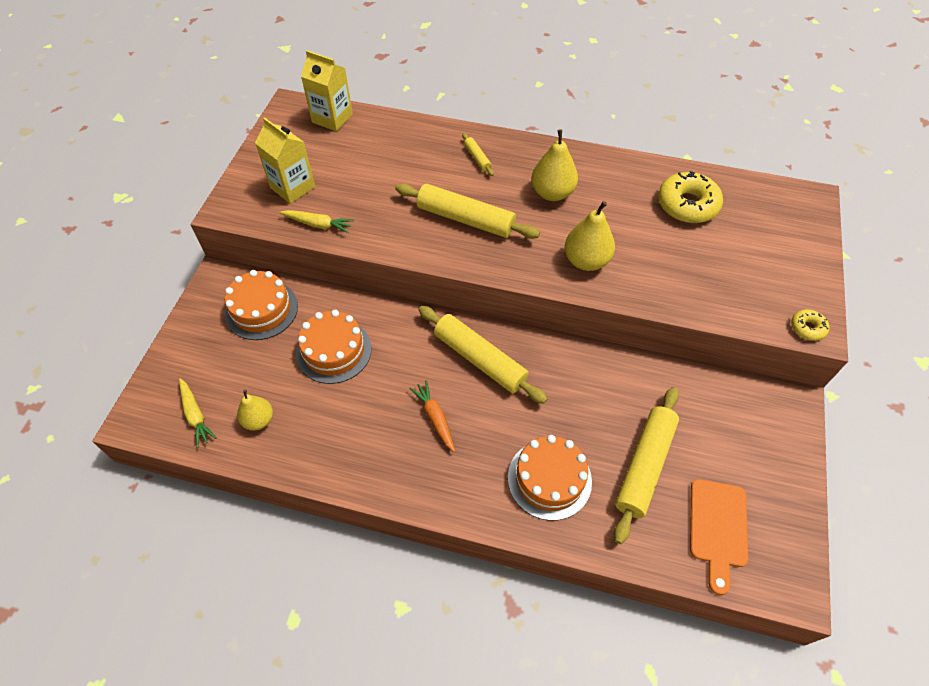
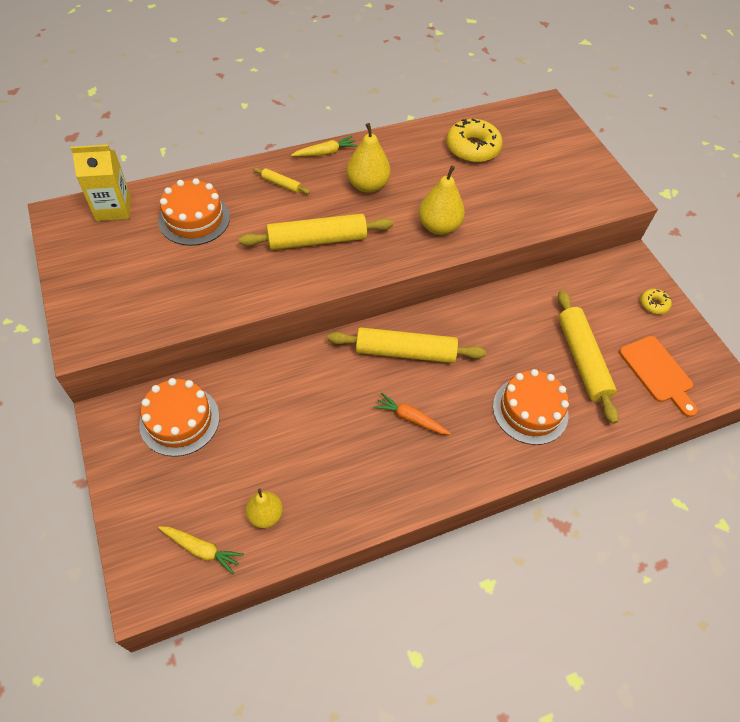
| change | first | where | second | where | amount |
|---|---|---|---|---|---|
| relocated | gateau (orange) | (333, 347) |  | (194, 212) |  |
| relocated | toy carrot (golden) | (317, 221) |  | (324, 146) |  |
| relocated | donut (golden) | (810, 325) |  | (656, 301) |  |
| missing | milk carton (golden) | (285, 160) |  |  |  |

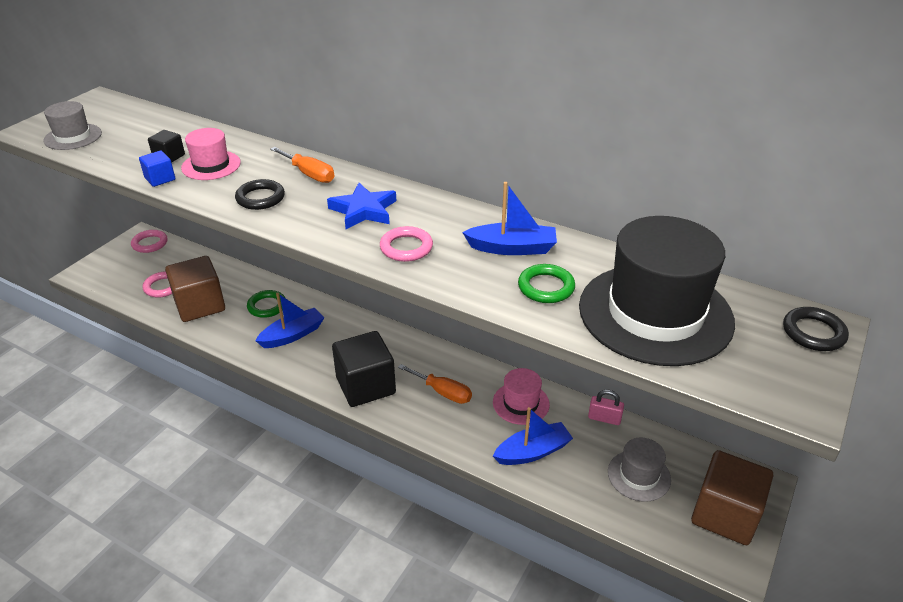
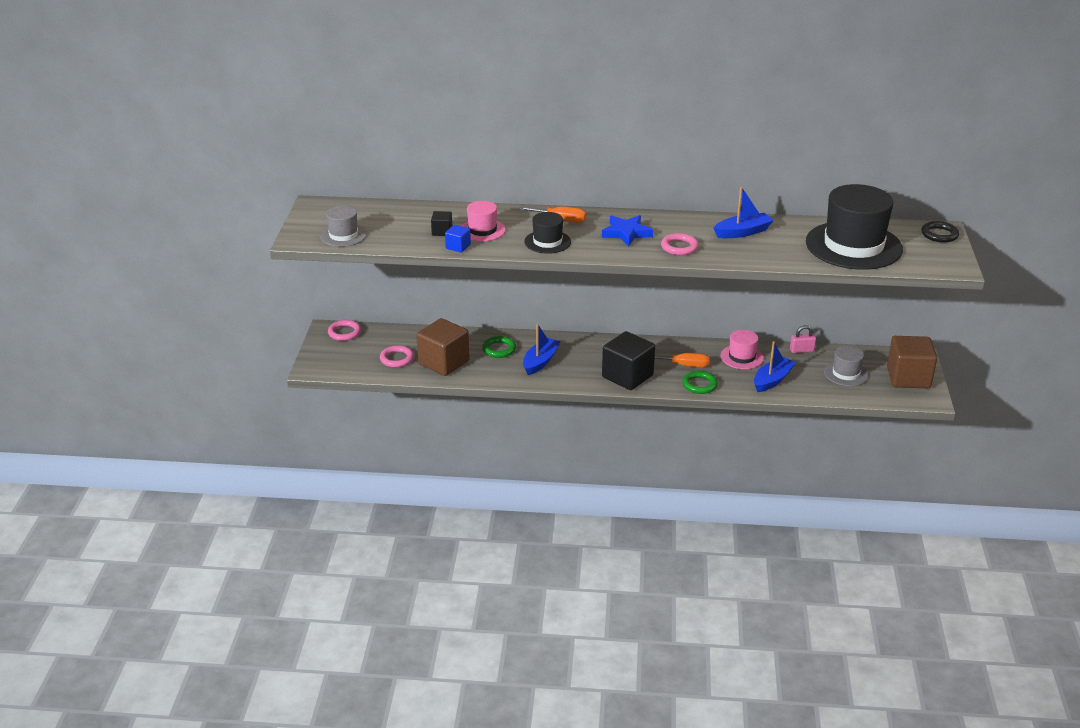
| change | first | where | second | where | amount |
|---|---|---|---|---|---|
| exchanged | torus (ebony) | (260, 194) | top hat (ebony) | (547, 233) |  |
| relocated | torus (leaf-green) | (546, 283) |  | (700, 382) |  |

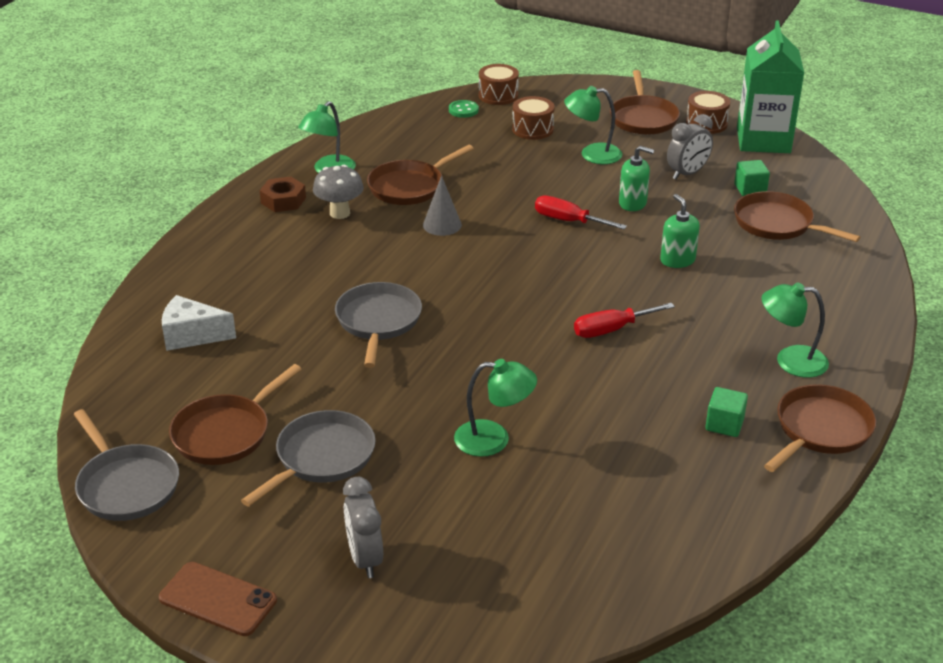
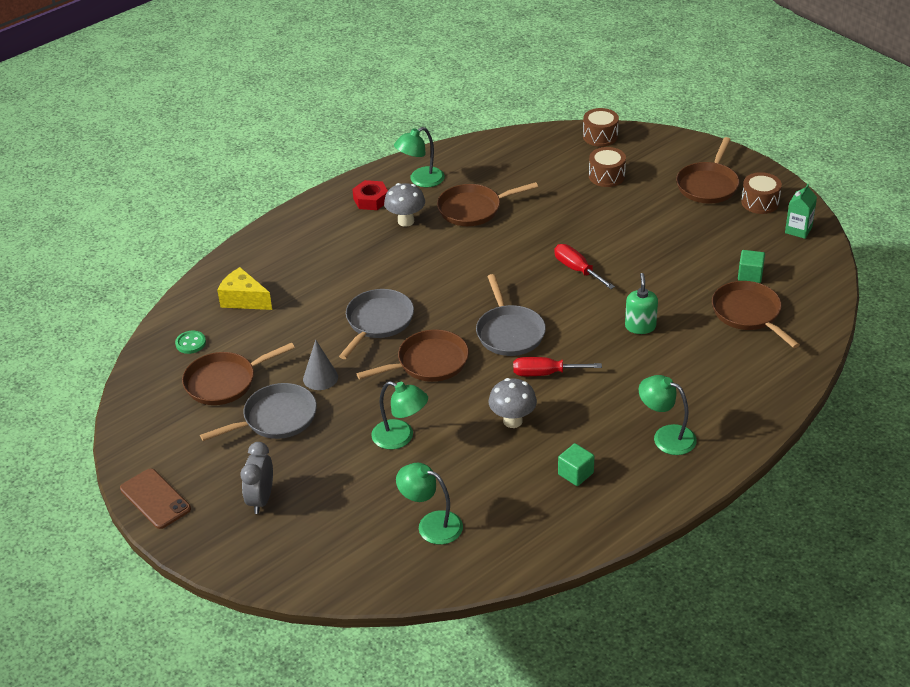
| change | first | where | second | where | amount |
|---|---|---|---|---|---|
| relocated | shirt button (leaf-green) | (464, 109) |  | (190, 342) |  |
| colour | cheese wedge (pure white) | (199, 323) | cheese wedge (golden) | (244, 288) |  |
| relocated | cone shape (grey) | (442, 206) |  | (320, 365) |  |
| colour | hexagon nut (brown) | (283, 194) | hexagon nut (crimson) | (370, 195) |  |
| relocated | frying pan (brown) | (820, 428) |  | (413, 355) |  |
| relocated | desk lamp (leaf-green) | (593, 125) |  | (429, 504) |  |
| relocated | frying pan (grey) | (126, 465) |  | (511, 315) |  |
| appeared |  |  | mushroom (grey) | (512, 403) |  |
| size | milk carton (leaf-green) | (770, 87) |  | (801, 211) | x0.47 |
| missing | pump bottle (leaf-green) | (636, 178) |  |  |  |
| missing | bedside clock (grey) | (690, 147) |  |  |  |

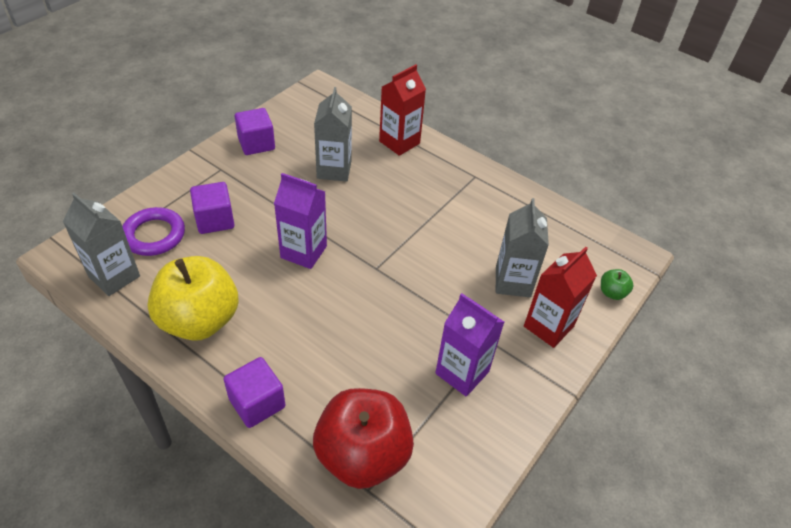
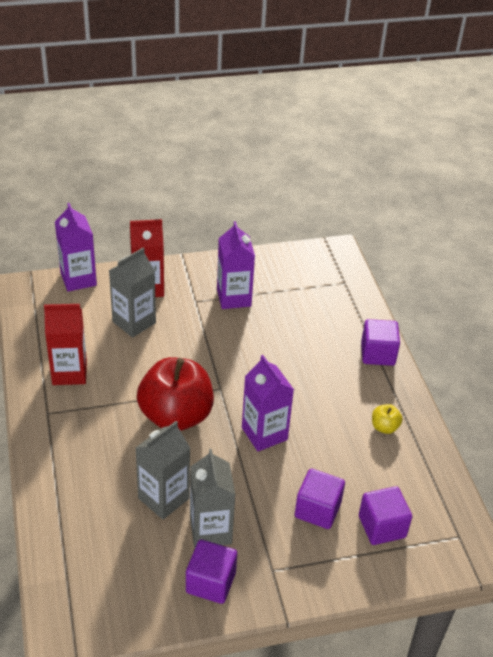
| change | first | where | second | where | amount |
|---|---|---|---|---|---|
| relocated | milk carton (crimson) | (402, 110) |  | (65, 344) |  |
| exchanged | apple (leaf-green) | (617, 284) | milk carton (purple) | (76, 247) |  |
| relocated | apple (crimson) | (363, 438) |  | (175, 394) |  |
| relocated | milk carton (grey) | (101, 244) |  | (212, 498) |  |
| exchanged | torus (purple) | (153, 231) | solid cube (purple) | (385, 515) |  |
| size | apple (golden) | (193, 298) |  | (387, 419) | x0.40 |

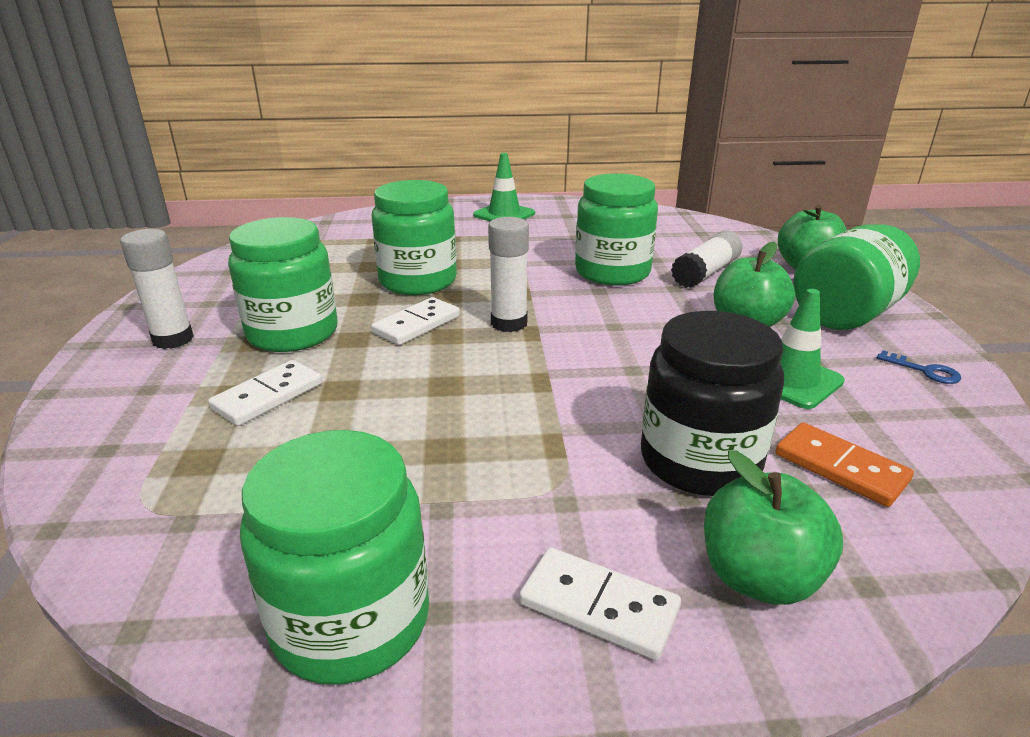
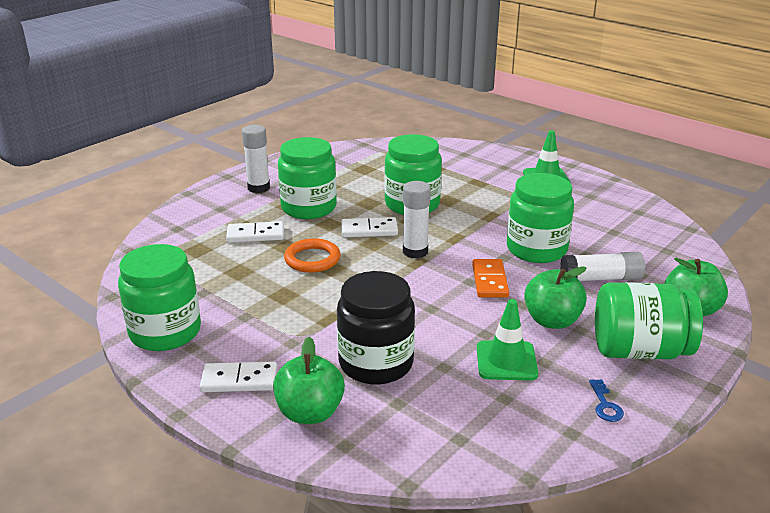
| change | first | where | second | where | amount |
|---|---|---|---|---|---|
| spun | domino tile (pure white) | (600, 603) |  | (238, 376) | 75 degrees counterclockwise |
| appeared |  |  | torus (orange) | (312, 255) |  |
| relocated | domino tile (orange) | (844, 464) |  | (490, 278) |  |

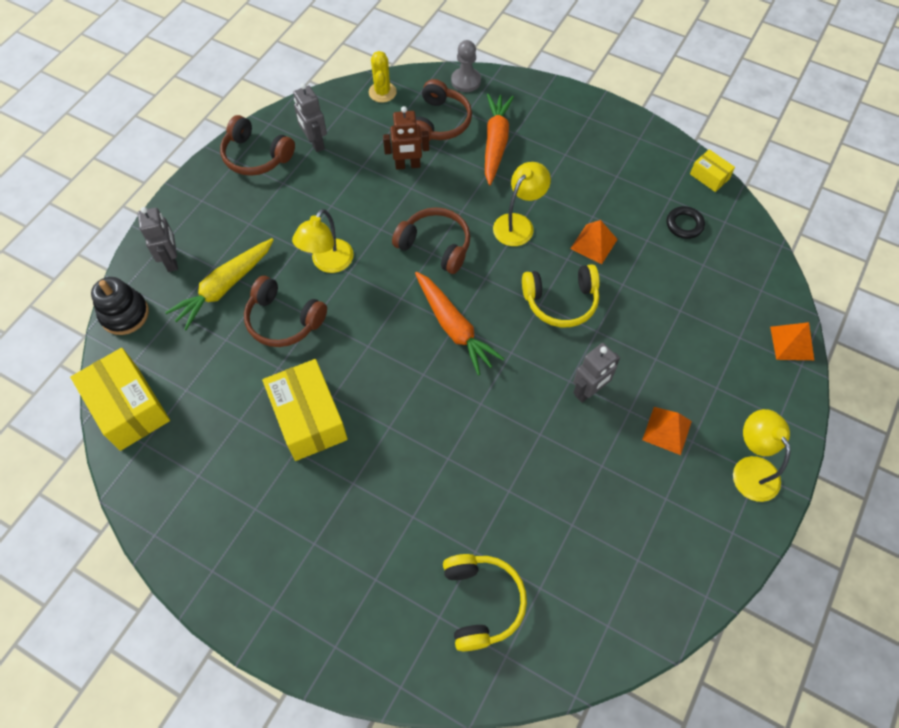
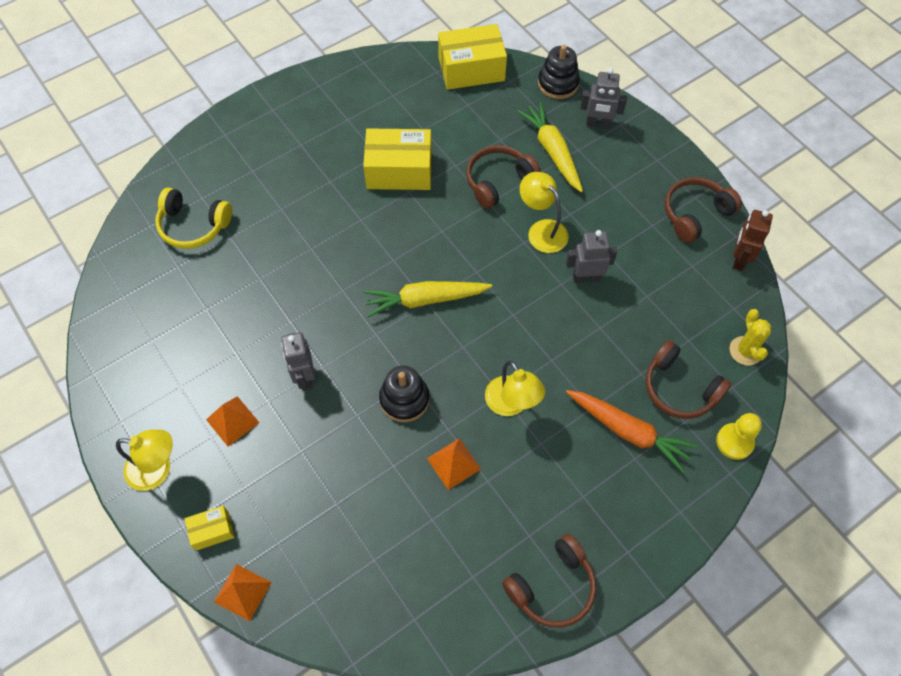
| change | first | where | second | where | amount |
|---|---|---|---|---|---|
| relocated | package (golden) | (712, 170) |  | (209, 528) |  |
| colour | toy carrot (orange) | (459, 324) | toy carrot (golden) | (427, 299) |  |
| exchanged | over-ear headphones (golden) | (561, 295) | stacking rings (ebony) | (404, 393) |  |
| relocated | over-ear headphones (brown) | (431, 240) |  | (549, 581) |  |
| relocated | robot (grey) | (310, 117) |  | (591, 256) |  |
| colour | game pawn (grey) | (466, 66) | game pawn (golden) | (739, 436) |  |
| spun | prickly plant (golden) | (383, 77) |  | (750, 337) | 60 degrees clockwise |
| relocated | robot (brown) | (406, 138) |  | (753, 240) |  |
| missing | torus (ebony) | (686, 222) |  |  |  |

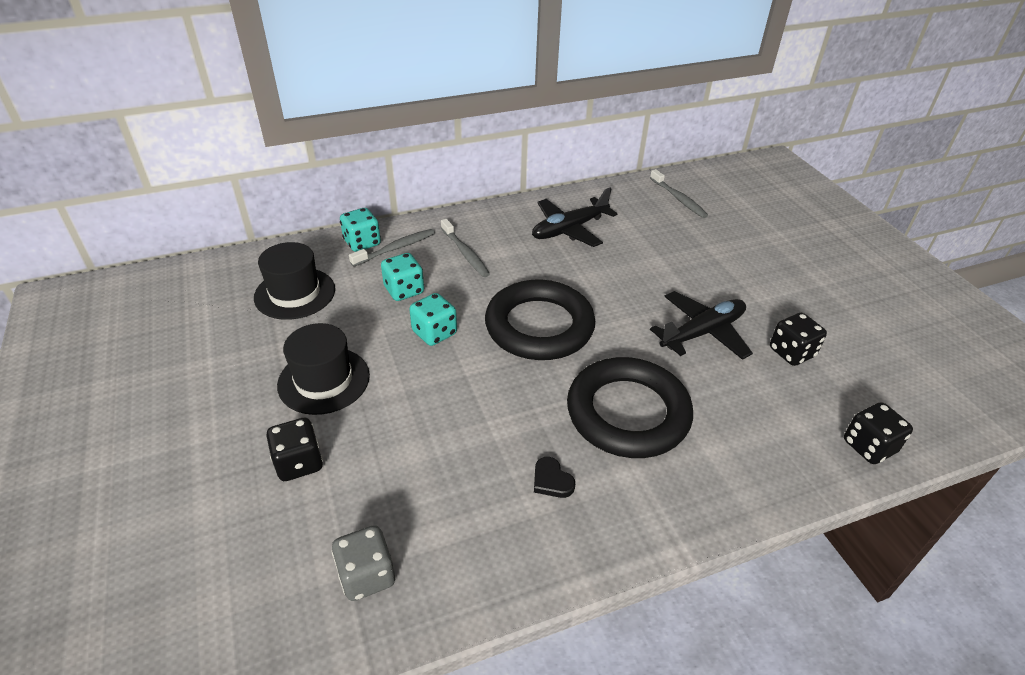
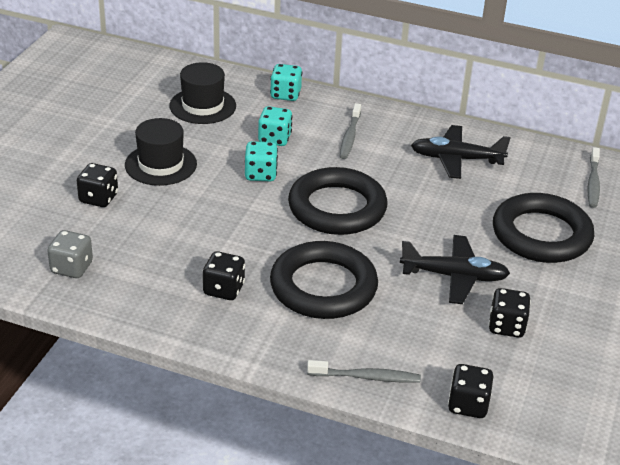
| change | first | where | second | where | amount |
|---|---|---|---|---|---|
| exchanged | heart shape (ebony) | (554, 477) | die (ebony) | (223, 275) |  |
| relocated | toothbrush (grey) | (392, 248) |  | (364, 371) |  |
| appeared |  |  | torus (ebony) | (543, 228) |  |

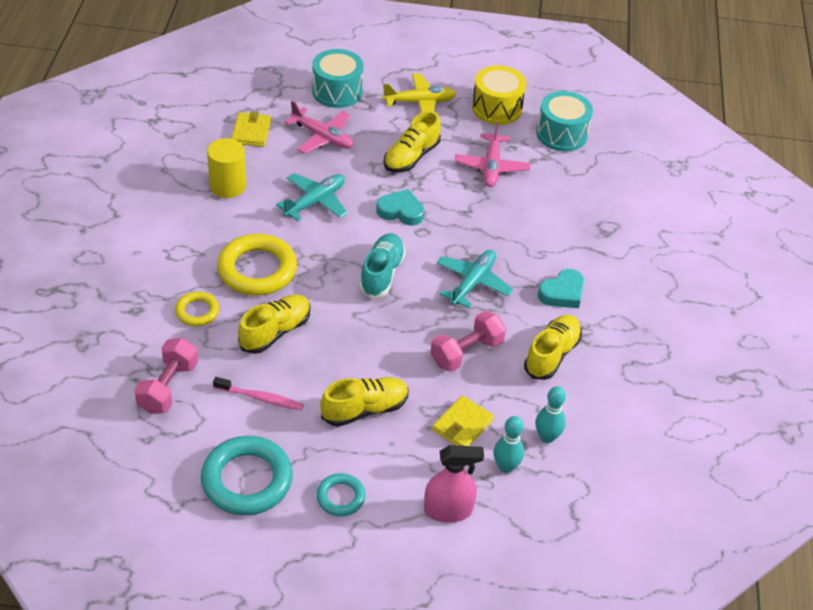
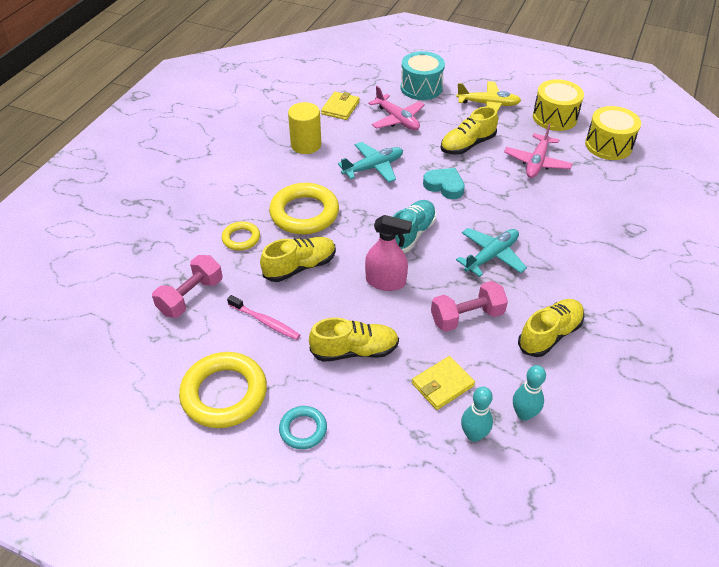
| change | first | where | second | where | amount |
|---|---|---|---|---|---|
| colour | torus (aqua) | (247, 475) | torus (golden) | (223, 390) |  |
| relocated | sprayer (rose-pink) | (454, 484) |  | (388, 253) |  |
| colour | snare drum (aqua) | (564, 121) | snare drum (golden) | (613, 133) |  |
| missing | heart shape (aqua) | (561, 288) |  |  |  |

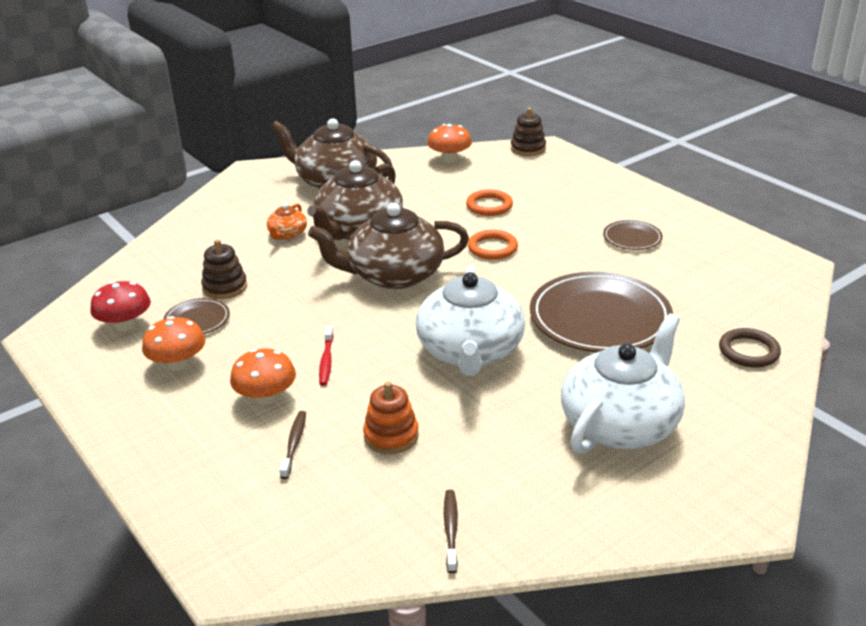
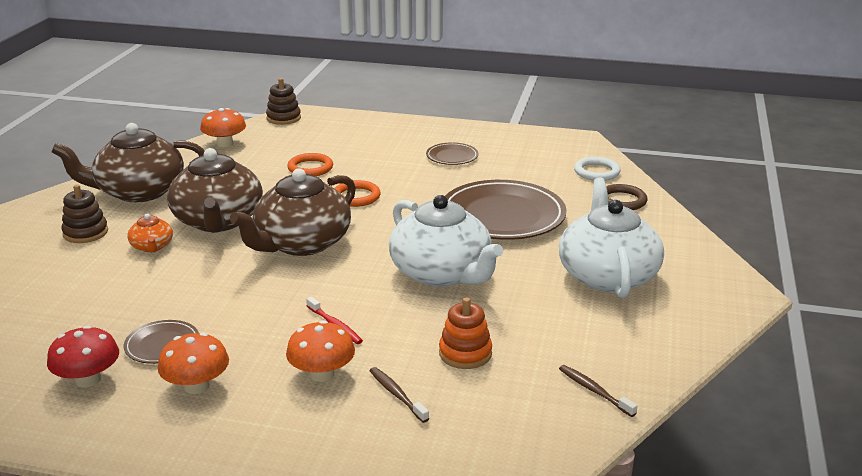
| change | first | where | second | where | amount |
|---|---|---|---|---|---|
| relocated | stacking rings (brown) | (224, 269) |  | (84, 213) |  |
| appeared |  |  | torus (pure white) | (597, 169) |  |

